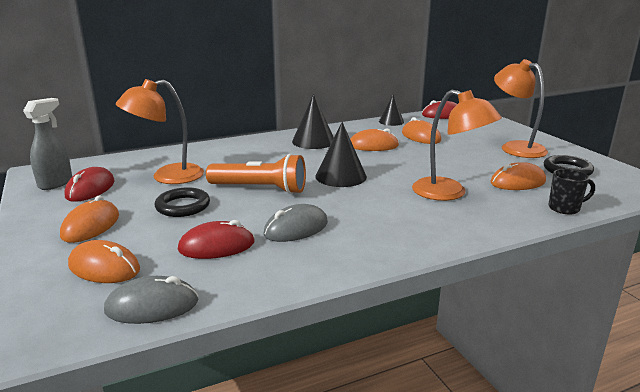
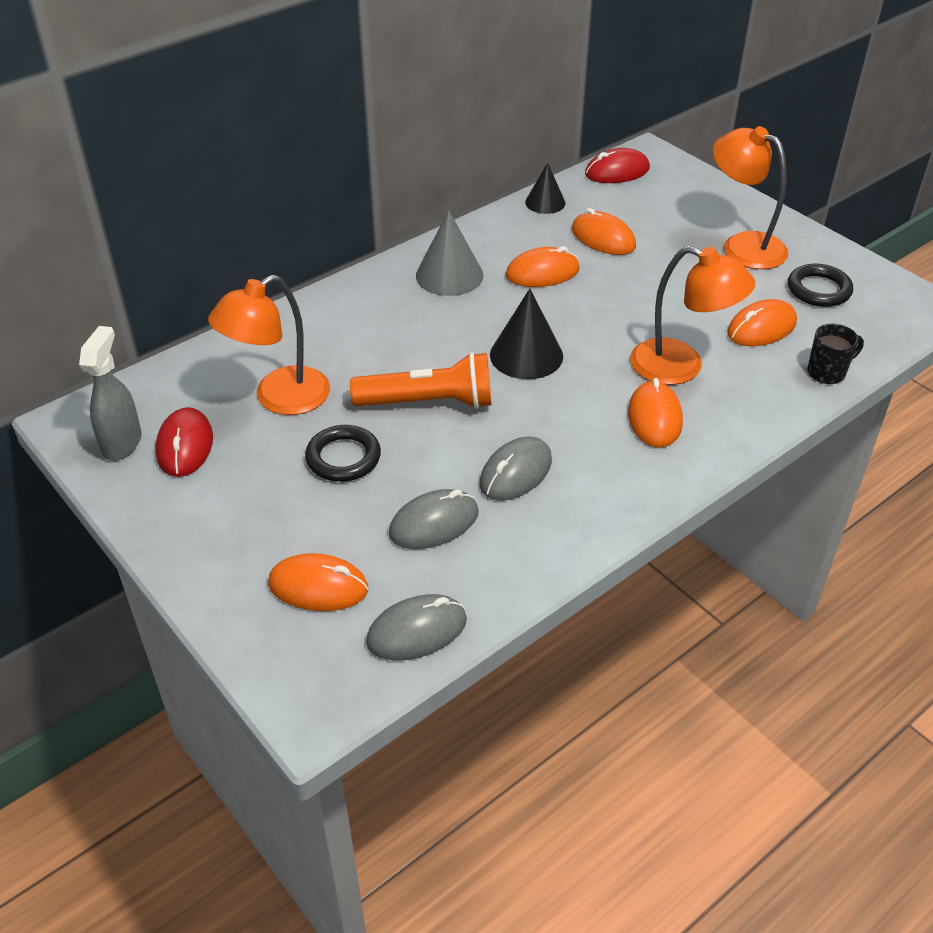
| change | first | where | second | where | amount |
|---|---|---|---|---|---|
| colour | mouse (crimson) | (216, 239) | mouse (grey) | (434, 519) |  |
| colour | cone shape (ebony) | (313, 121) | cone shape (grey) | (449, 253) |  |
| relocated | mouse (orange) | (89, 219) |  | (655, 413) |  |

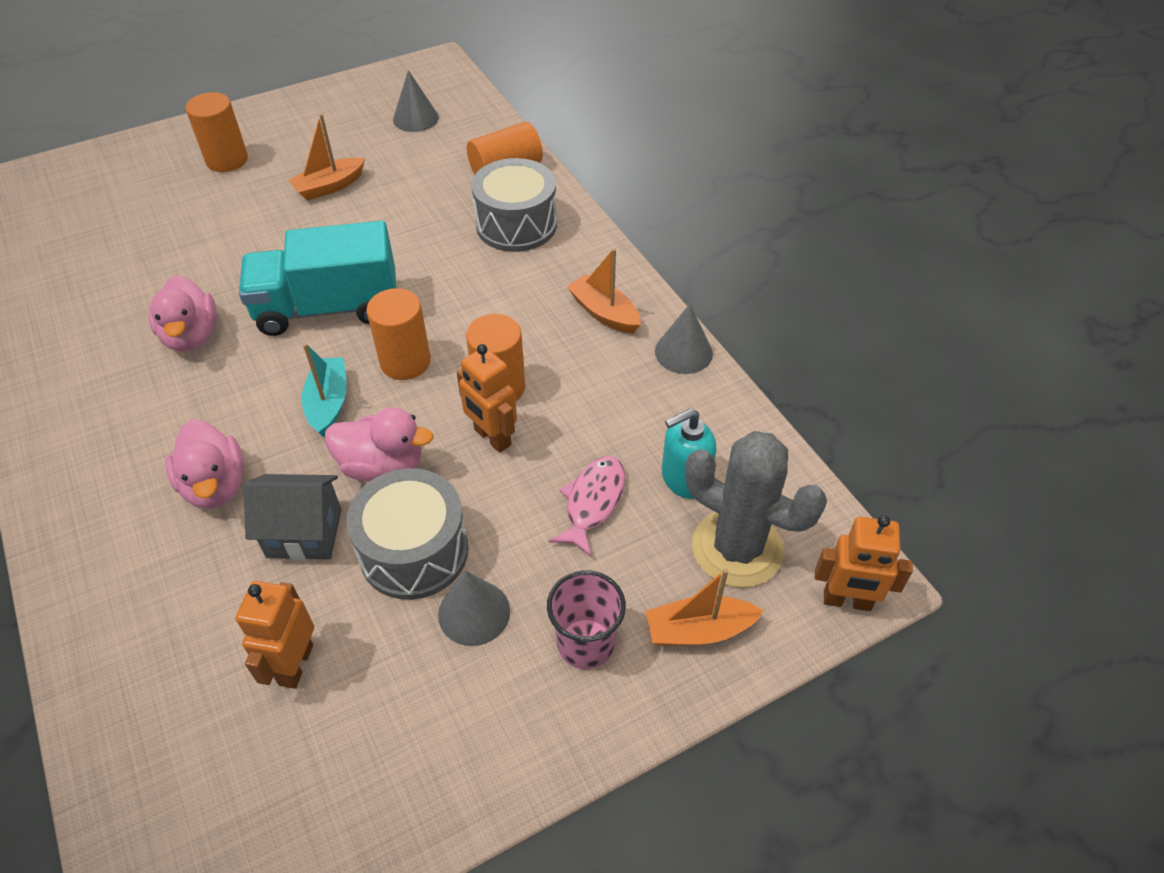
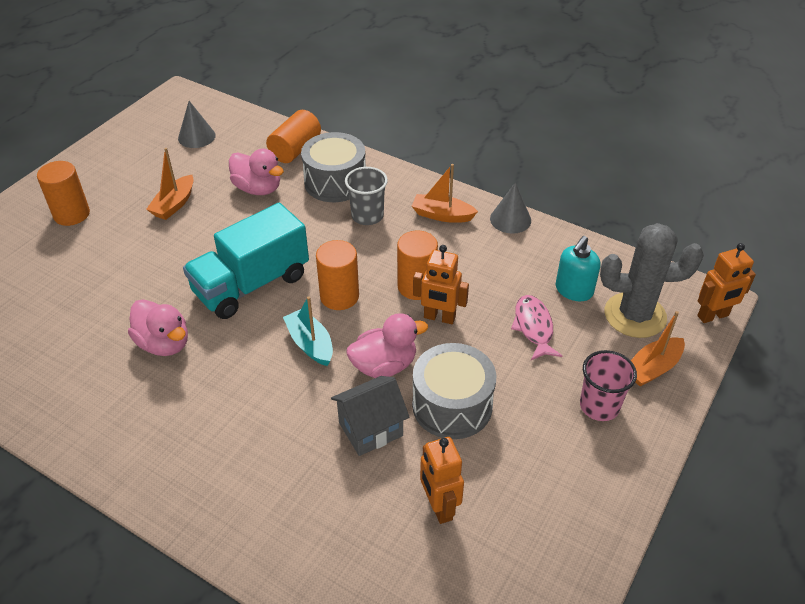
| change | first | where | second | where | amount |
|---|---|---|---|---|---|
| relocated | rubber duck (rose-pink) | (204, 464) |  | (256, 172) |  |
| appeared |  |  | beaker (grey) | (366, 196) |  |
| missing | cone shape (grey) | (474, 608) |  |  |  |

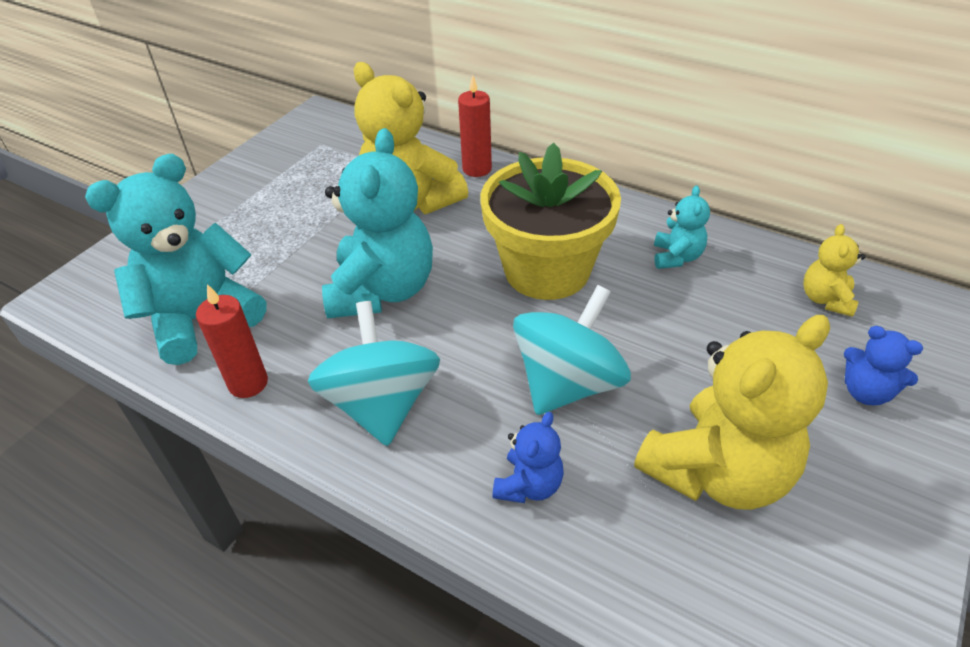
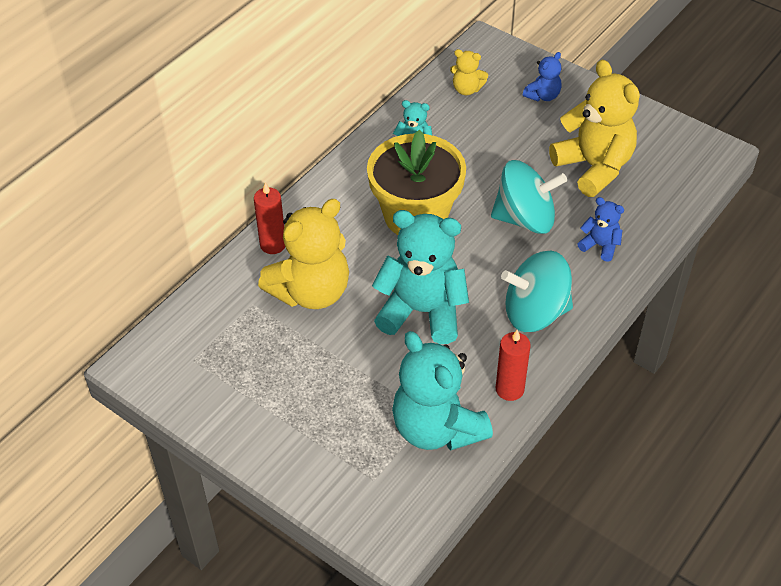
| change | first | where | second | where | amount |
|---|---|---|---|---|---|
| spun | spinning top (aqua) | (572, 350) |  | (529, 197) | 135 degrees clockwise |

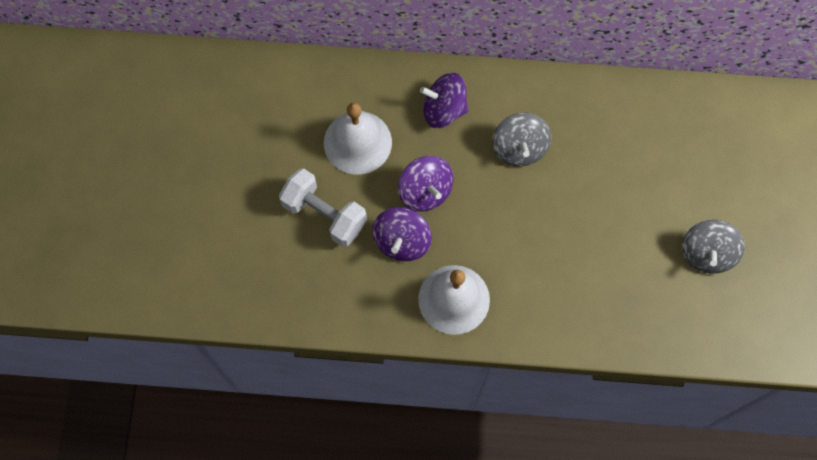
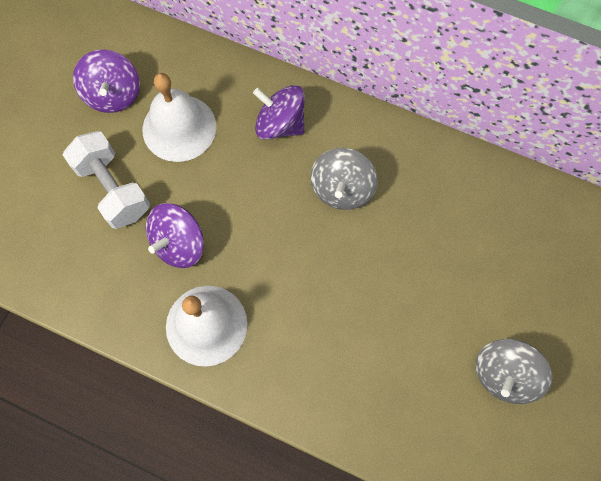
| change | first | where | second | where | amount |
|---|---|---|---|---|---|
| relocated | spinning top (purple) | (426, 184) |  | (106, 81) |  |

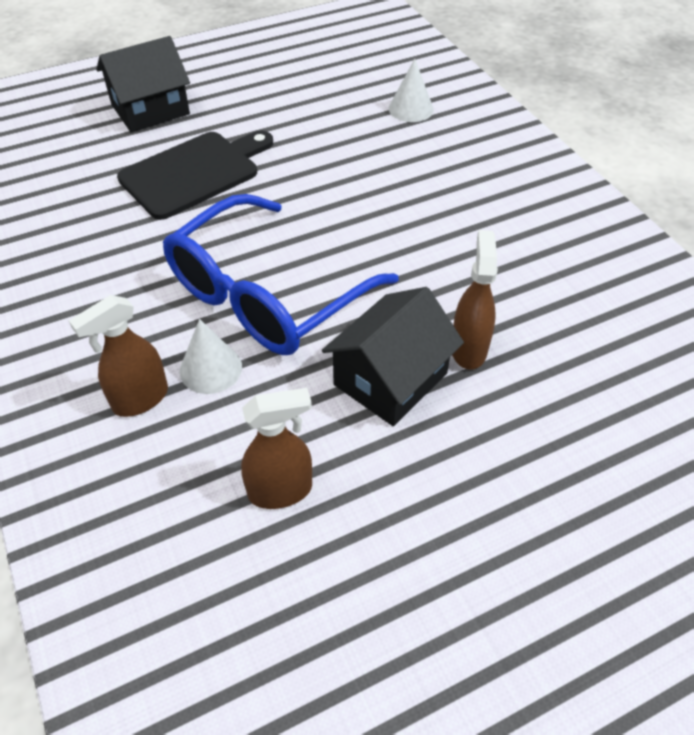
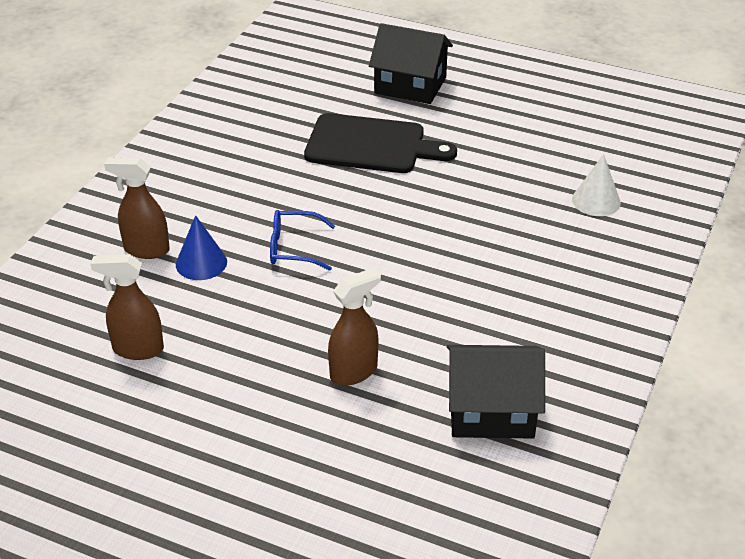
| change | first | where | second | where | amount |
|---|---|---|---|---|---|
| spun | sprayer (brown) | (276, 448) |  | (127, 307) | 150 degrees clockwise |
| colour | cone shape (pure white) | (211, 356) | cone shape (cobalt) | (201, 247) |  |
| size | eyeglasses (cobalt) | (281, 274) |  | (302, 240) | x0.44 |
| relocated | cottage (ebony) | (393, 356) |  | (496, 392) |  |

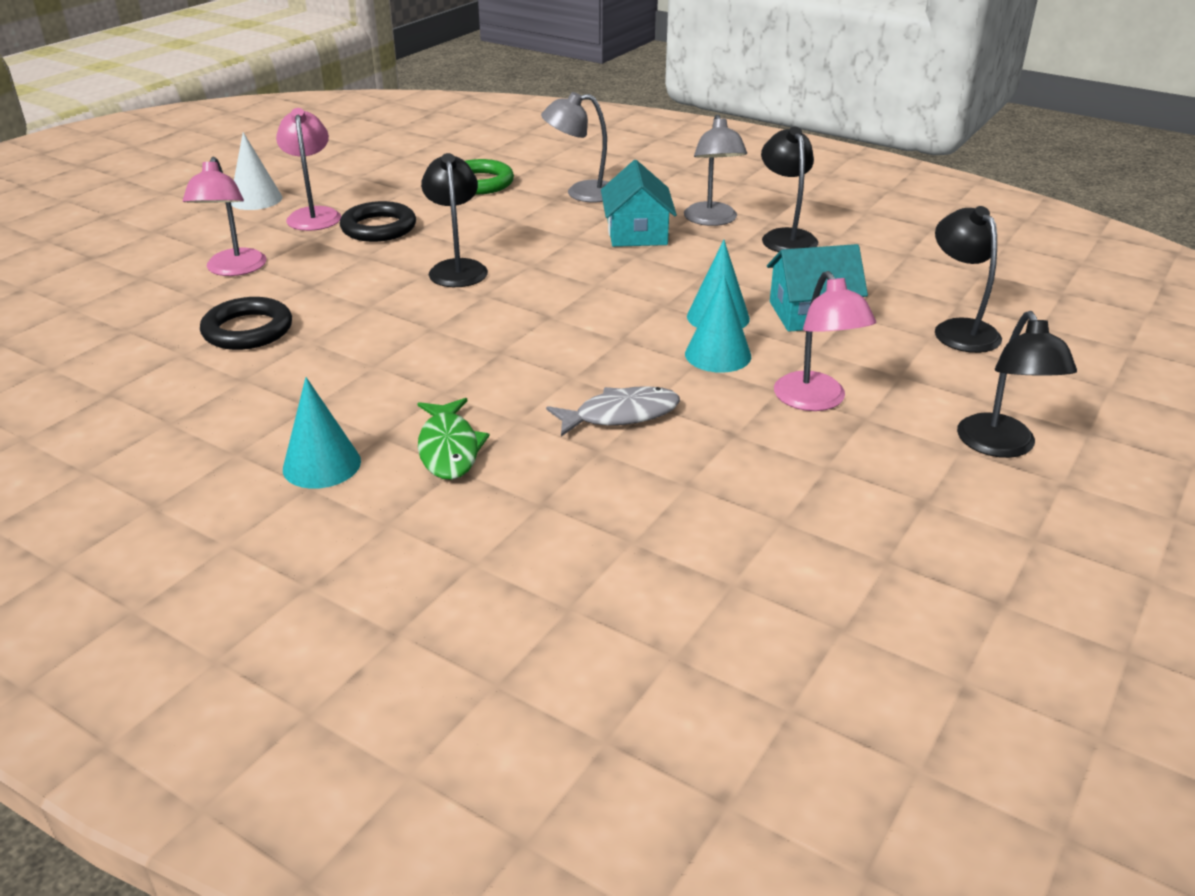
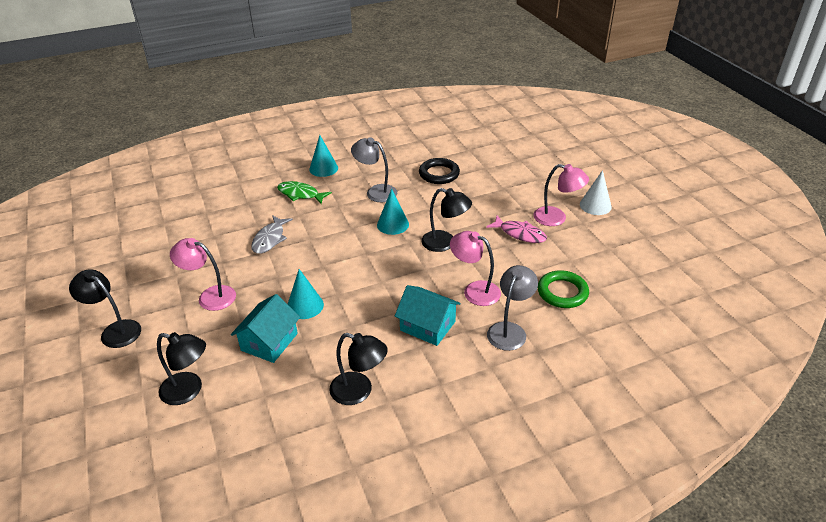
| change | first | where | second | where | amount |
|---|---|---|---|---|---|
| relocated | desk lamp (grey) | (715, 170) |  | (374, 169) |  |
| relocated | cone shape (aqua) | (718, 324) |  | (393, 212) |  |
| relocated | desk lamp (rose-pink) | (224, 216) |  | (475, 268) |  |
| exchanged | torus (ebony) | (378, 221) | fish (rose-pink) | (516, 229) |  |

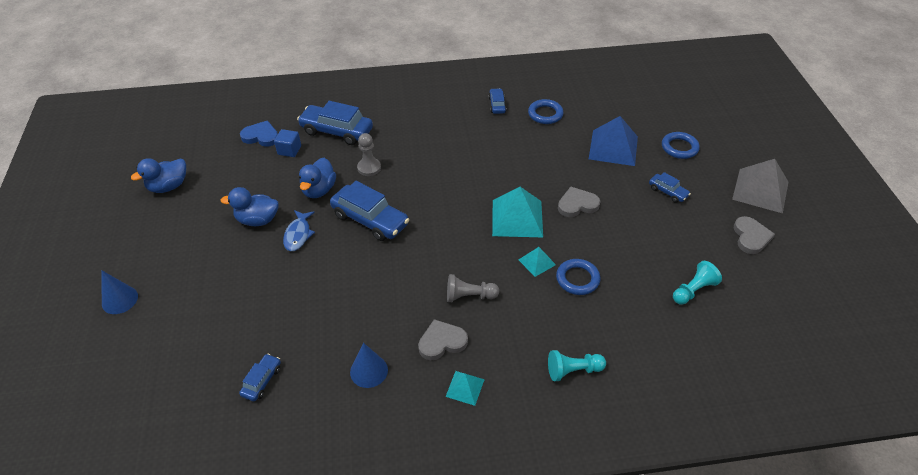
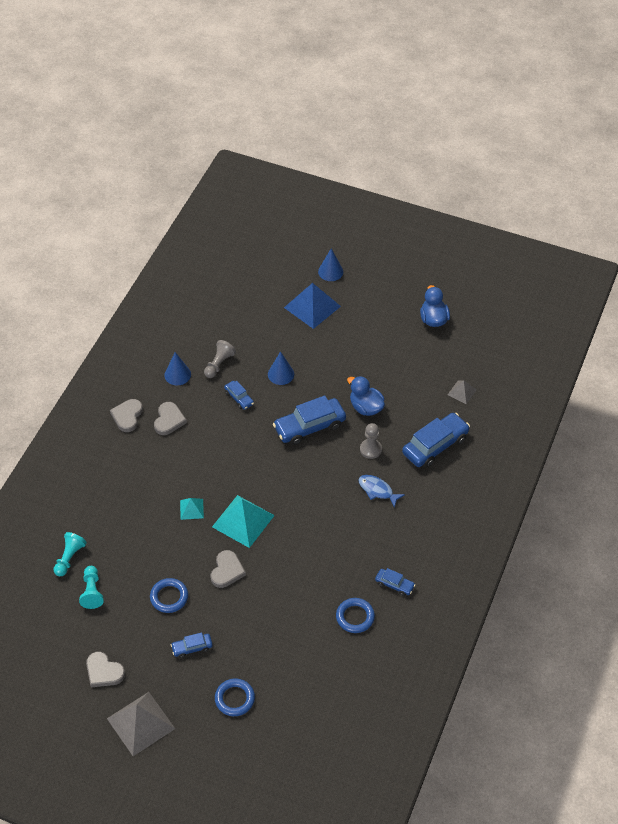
| change | first | where | second | where | amount |
|---|---|---|---|---|---|
| relocated | game pawn (aqua) | (577, 365) |  | (70, 554) |  |
| exchanged | pyramid shape (aqua) | (465, 388) | heart shape (grey) | (126, 415) |  |
| relocated | torus (cobalt) | (578, 277) |  | (169, 595) |  |
| relocated | game pawn (grey) | (473, 288) |  | (220, 359) |  |
| relocated | toy car (cobalt) | (260, 377) |  | (239, 395) |  |
| appeared |  |  | cone shape (cobalt) | (281, 368) |  |
| relocated | pyramid shape (cobalt) | (613, 141) |  | (312, 306) |  |
| relocated | fish (cobalt) | (299, 230) |  | (382, 491) |  |
| exchanged | heart shape (cobalt) | (259, 133) | pyramid shape (grey) | (462, 392) |  |
| missing | rubber duck (cobalt) | (249, 206) |  |  |  |
| missing | solid cube (cobalt) | (287, 143) |  |  |  |

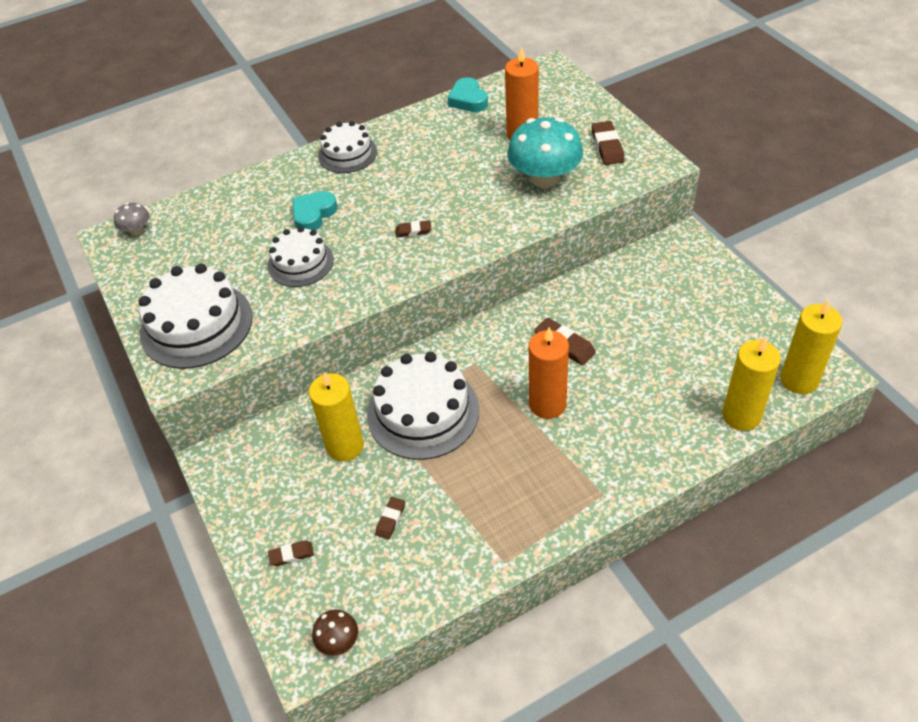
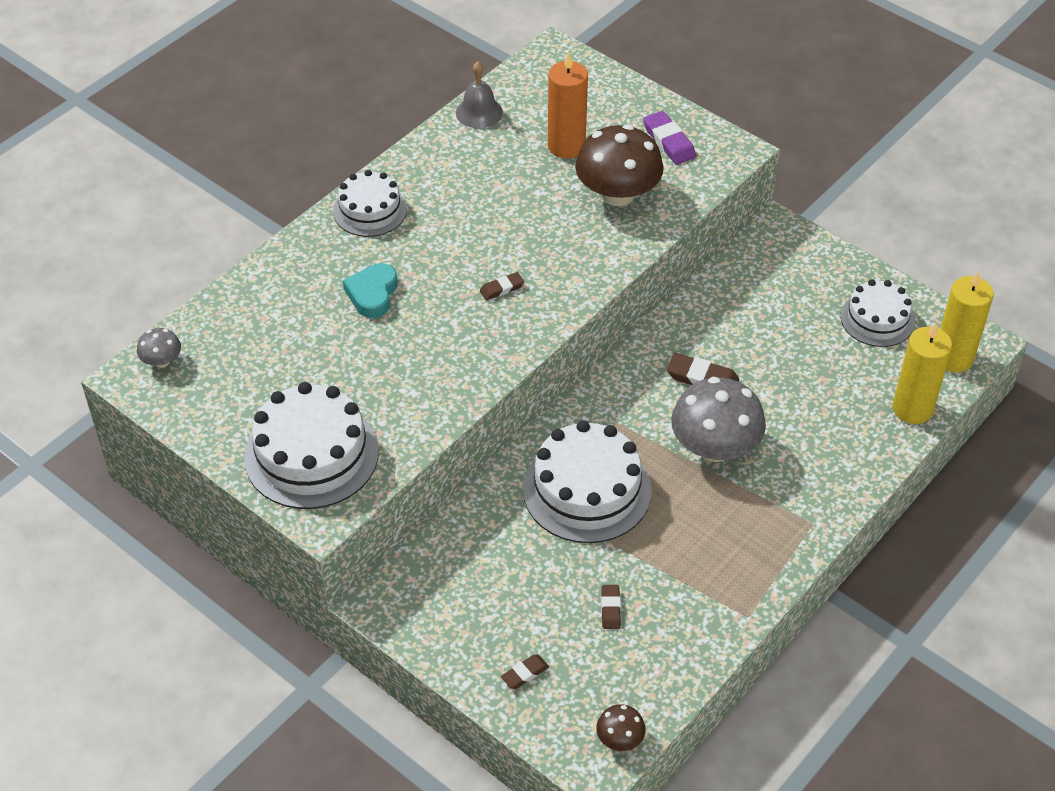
| change | first | where | second | where | amount |
|---|---|---|---|---|---|
| exchanged | heart shape (aqua) | (468, 94) | school bell (grey) | (479, 95) |  |
| colour | mushroom (aqua) | (545, 152) | mushroom (brown) | (619, 165) |  |
| colour | gum eraser (brown) | (608, 143) | gum eraser (purple) | (669, 138) |  |
| exchanged | wax candle (orange) | (549, 373) | mushroom (grey) | (718, 419) |  |
| relocated | gateau (pure white) | (301, 256) |  | (878, 313) |  |
| missing | wax candle (golden) | (336, 416) |  |  |  |

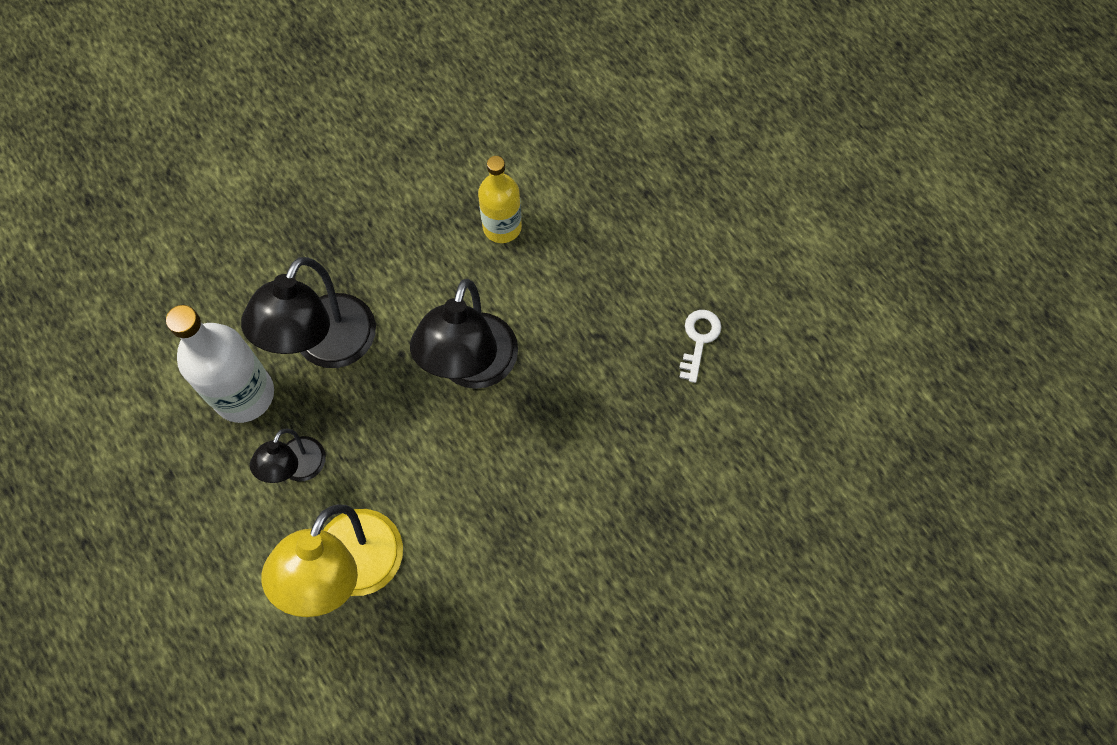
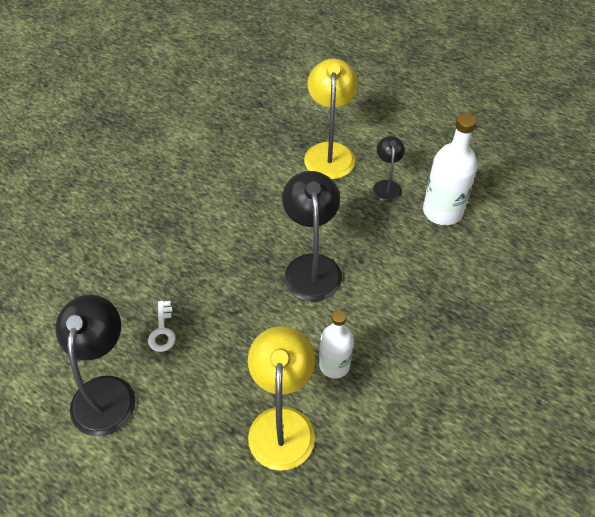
| change | first | where | second | where | amount |
|---|---|---|---|---|---|
| relocated | desk lamp (ebony) | (308, 312) |  | (95, 365) |  |
| appeared |  |  | desk lamp (golden) | (281, 398) |  |
| colour | drink bottle (golden) | (500, 199) | drink bottle (pure white) | (336, 344) |  |

